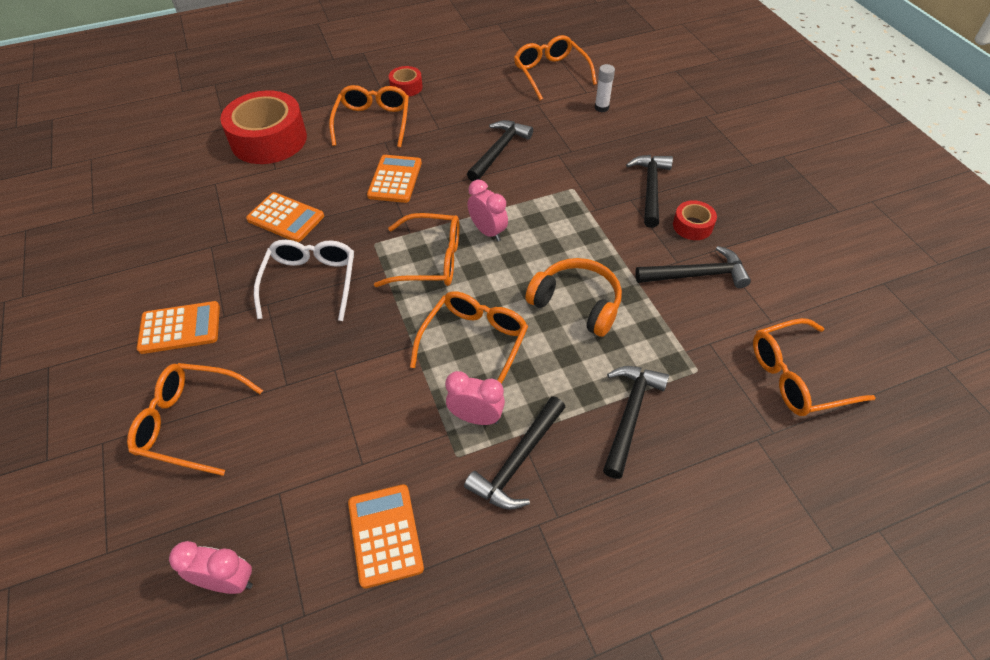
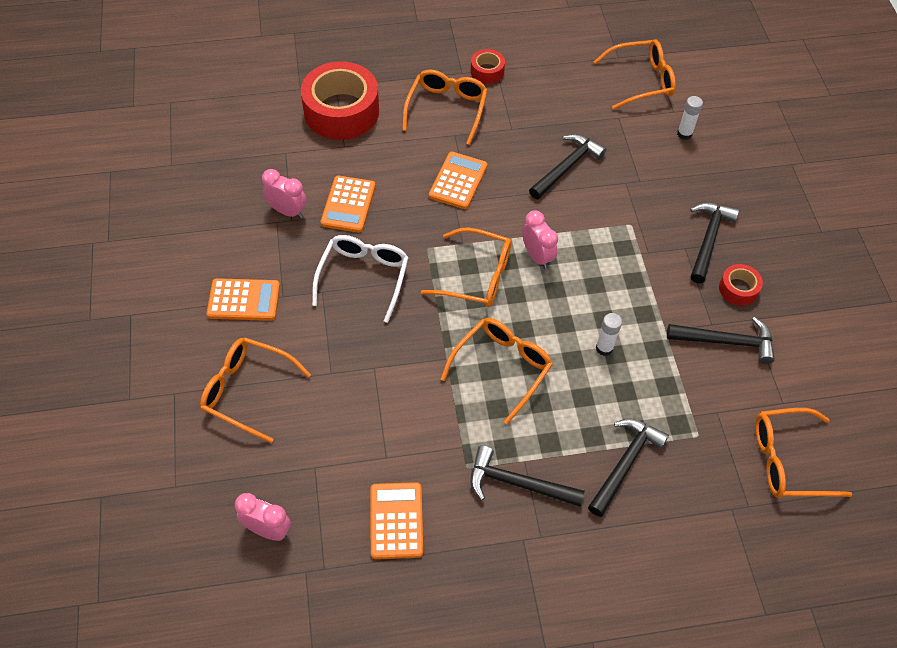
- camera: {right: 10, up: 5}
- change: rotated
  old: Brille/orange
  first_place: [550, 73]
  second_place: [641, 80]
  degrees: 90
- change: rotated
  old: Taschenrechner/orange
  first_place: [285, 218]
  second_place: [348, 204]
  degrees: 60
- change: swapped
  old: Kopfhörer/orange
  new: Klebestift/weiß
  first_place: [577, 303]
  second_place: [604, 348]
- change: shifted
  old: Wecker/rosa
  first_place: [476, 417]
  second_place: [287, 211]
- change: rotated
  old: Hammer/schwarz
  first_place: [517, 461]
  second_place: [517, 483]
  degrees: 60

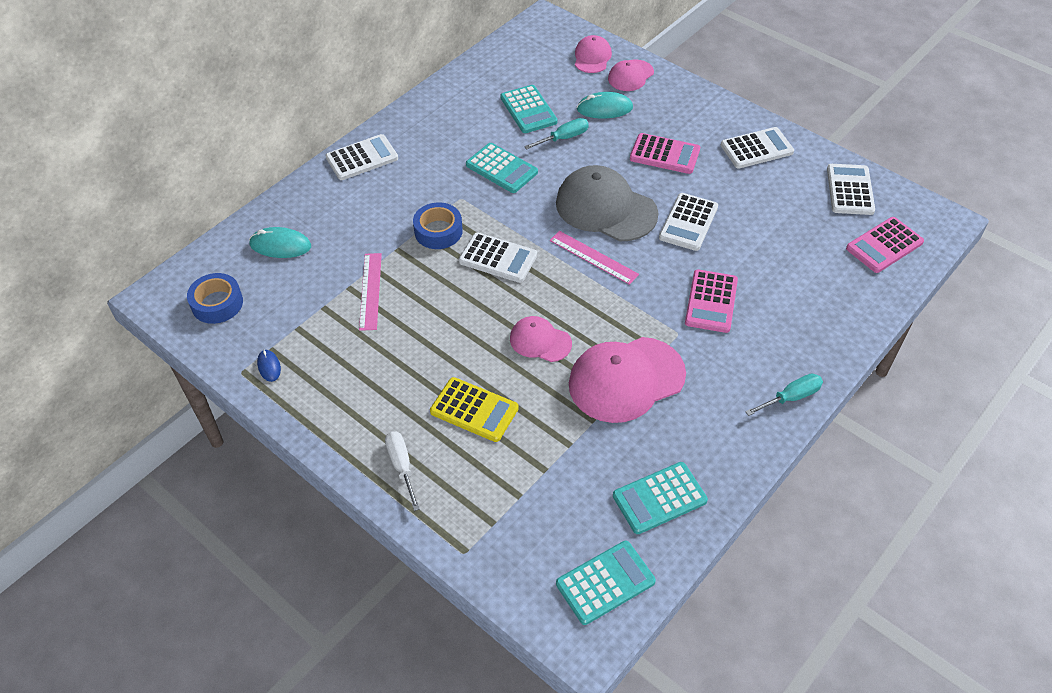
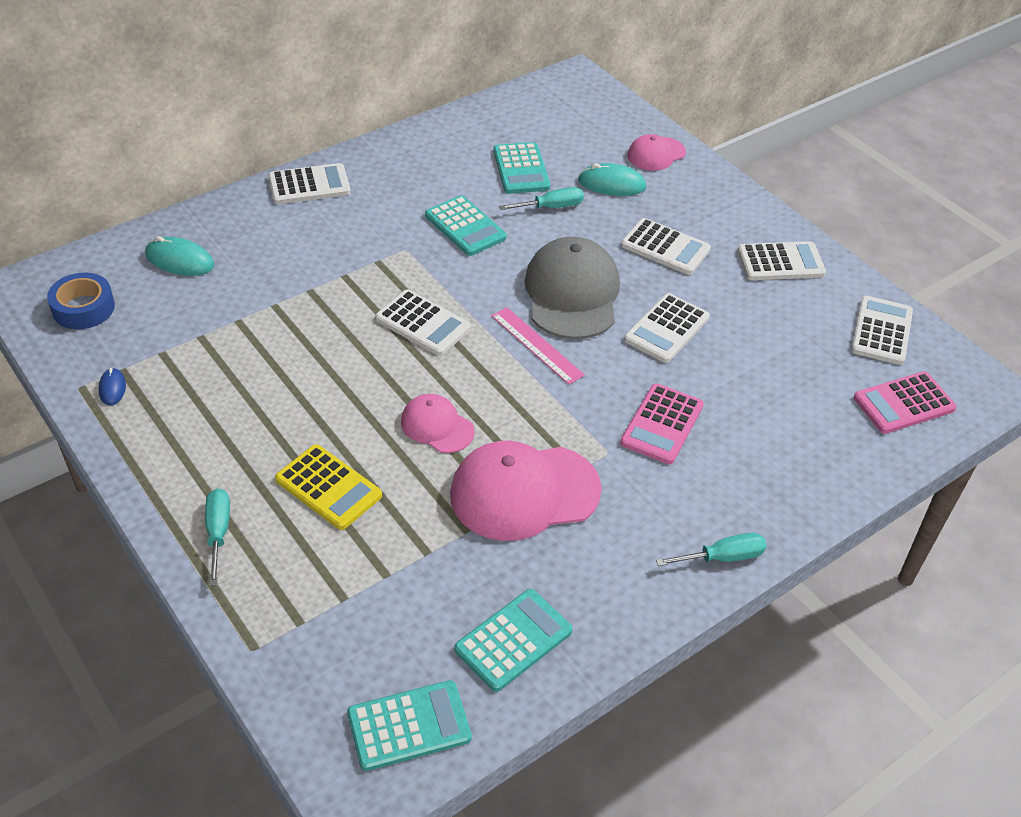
- camera: {right: 10, up: -5}
- change: gone
  old: Kappe/rosa
  first_place: [592, 57]
- change: repainted
  old: Taschenrechner/rosa
  new: Taschenrechner/weiß
  first_place: [664, 154]
  second_place: [665, 247]
- change: rotated
  old: Kappe/grau
  first_place: [605, 208]
  second_place: [572, 293]
  degrees: 45
- change: gone
  old: Klebeband/blau
  first_place: [438, 231]
- change: gone
  old: Lineal/rosa
  first_place: [370, 291]
- change: repainted
  old: Schraubenzieher/weiß
  new: Schraubenzieher/türkis
  first_place: [402, 466]
  second_place: [218, 533]
- change: rotated
  old: Taschenrechner/türkis
  first_place: [659, 498]
  second_place: [513, 640]
  degrees: 150

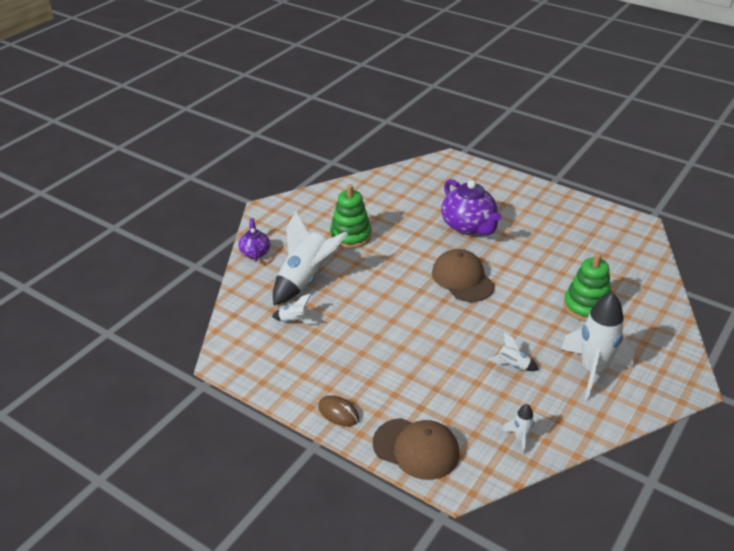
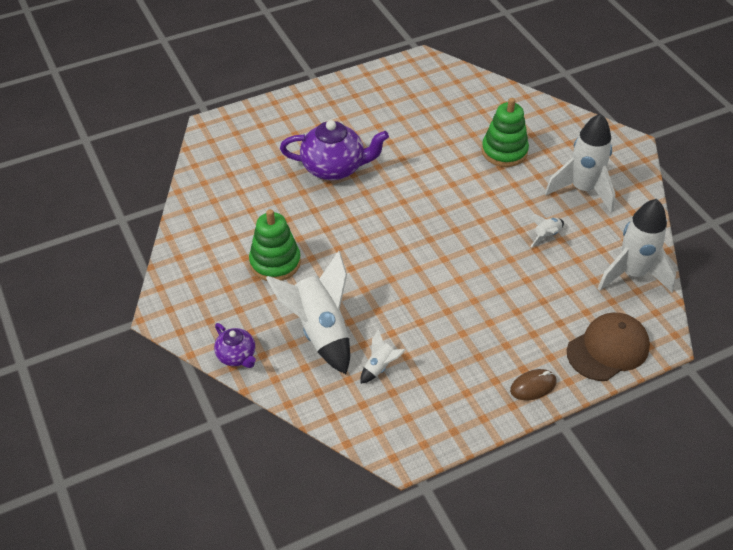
- camera: {right: -60, up: 10}
- change: rotated
  old: Teekanne/lila
  first_place: [255, 252]
  second_place: [237, 356]
  degrees: -150
- change: gone
  old: Kappe/braun
  first_place: [462, 279]
- change: scaled
  old: Rakete/weiß
  first_place: [520, 438]
  second_place: [632, 274]
  factor: 2.2

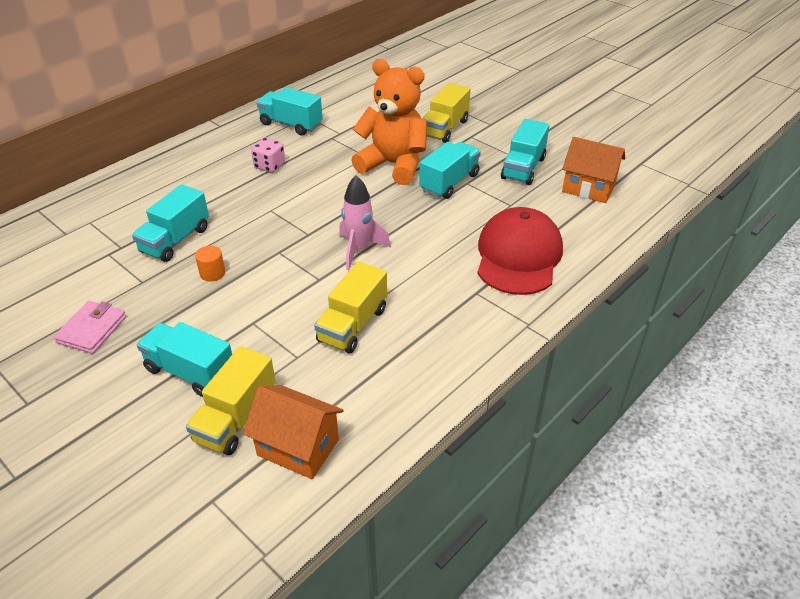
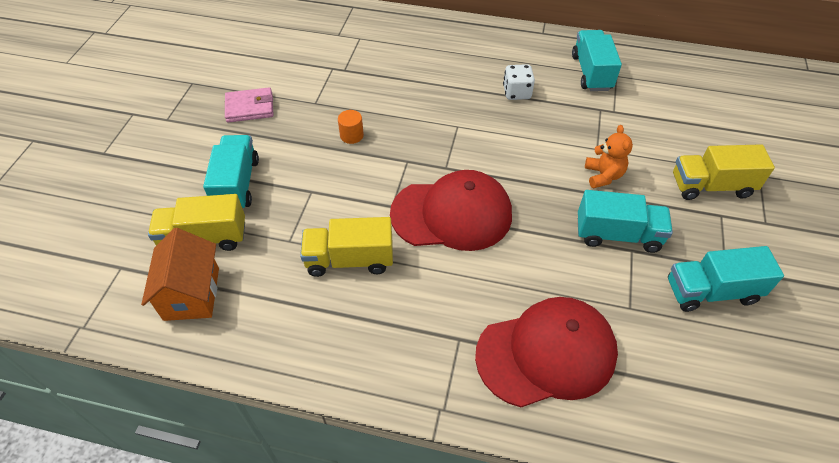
- camera: {right: 60, up: 10}
- change: scaled
  old: Teddybär/orange
  first_place: [393, 165]
  second_place: [603, 176]
  factor: 0.48
- change: gone
  old: Haus/orange
  first_place: [588, 188]
- change: repainted
  old: Spielwürfel/rosa
  new: Spielwürfel/weiß
  first_place: [269, 166]
  second_place: [516, 93]
- change: swapped
  old: Rakete/rosa
  new: Kappe/rot
  first_place: [359, 250]
  second_place: [452, 214]
- change: gone
  old: Lastwagen/türkis
  first_place: [175, 240]

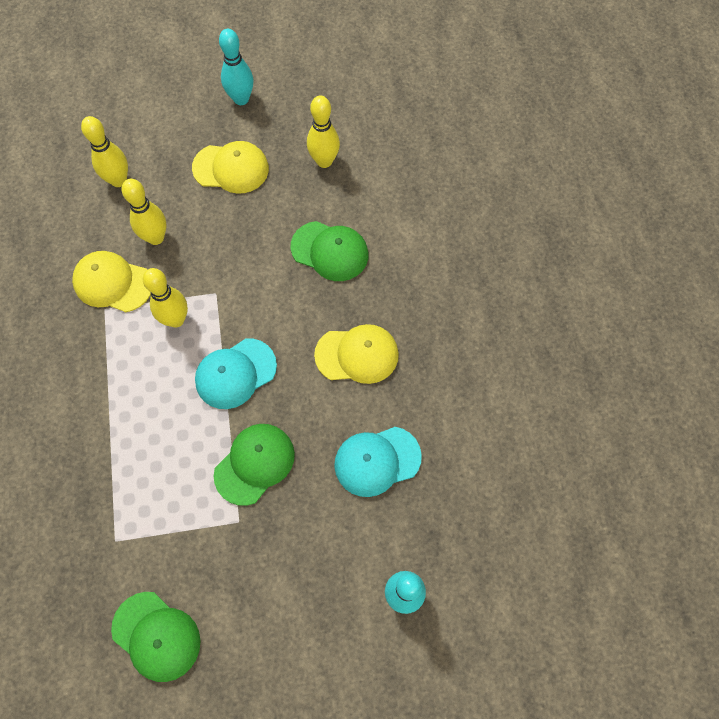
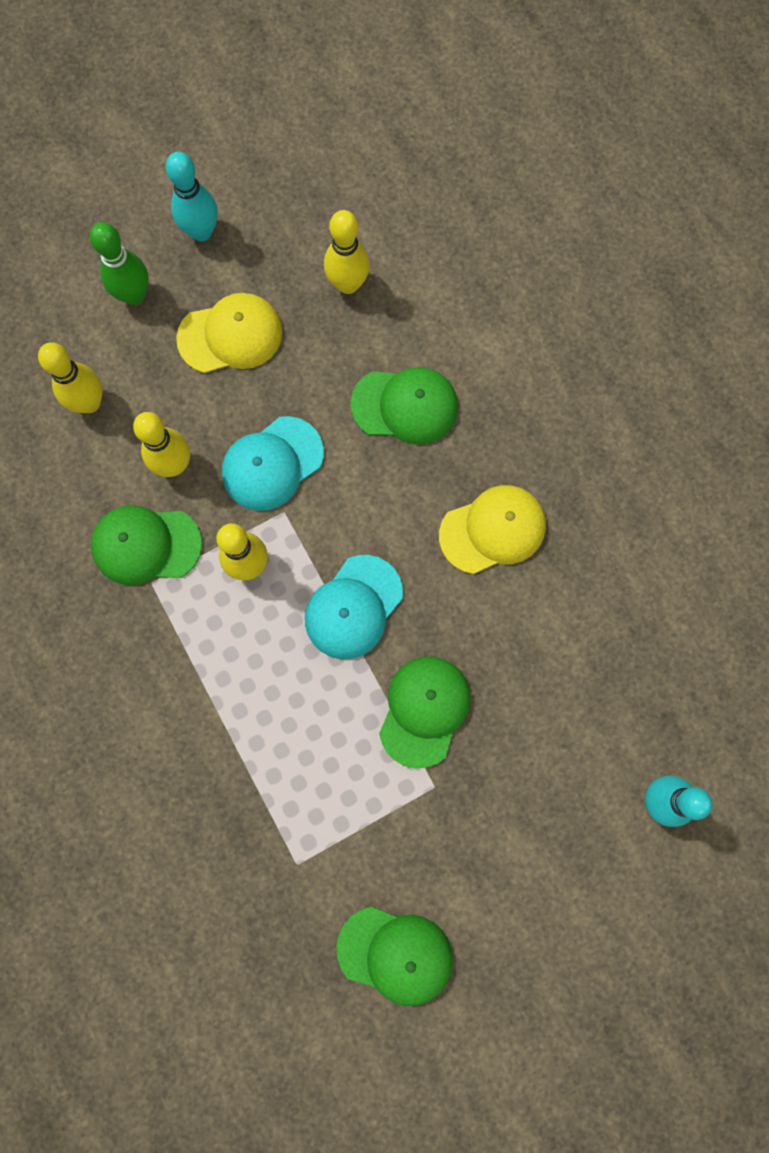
- camera: {right: -20, up: 10}
- change: repainted
  old: Kappe/gelb
  new: Kappe/grün
  first_place: [112, 283]
  second_place: [146, 545]
- change: shifted
  old: Kappe/türkis
  first_place: [377, 461]
  second_place: [272, 464]
- change: new
  new: Bowlingkegel/grün
  second_place: [134, 295]

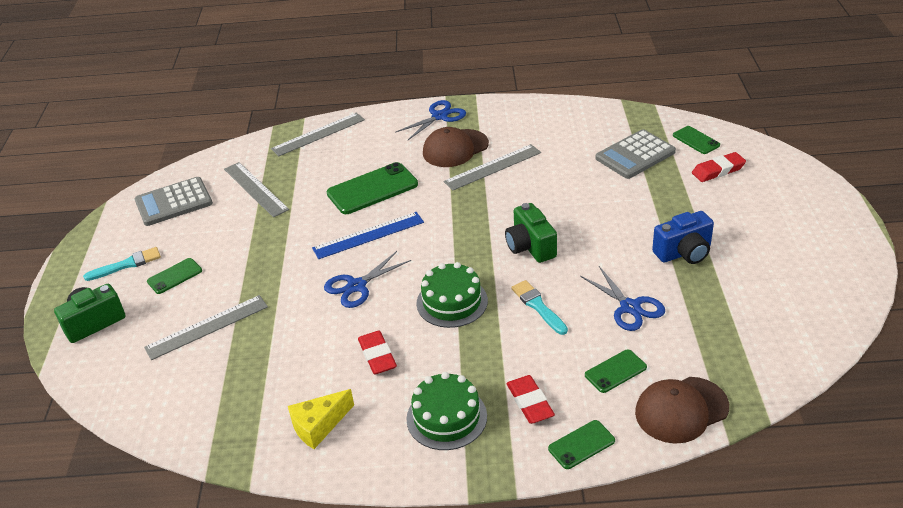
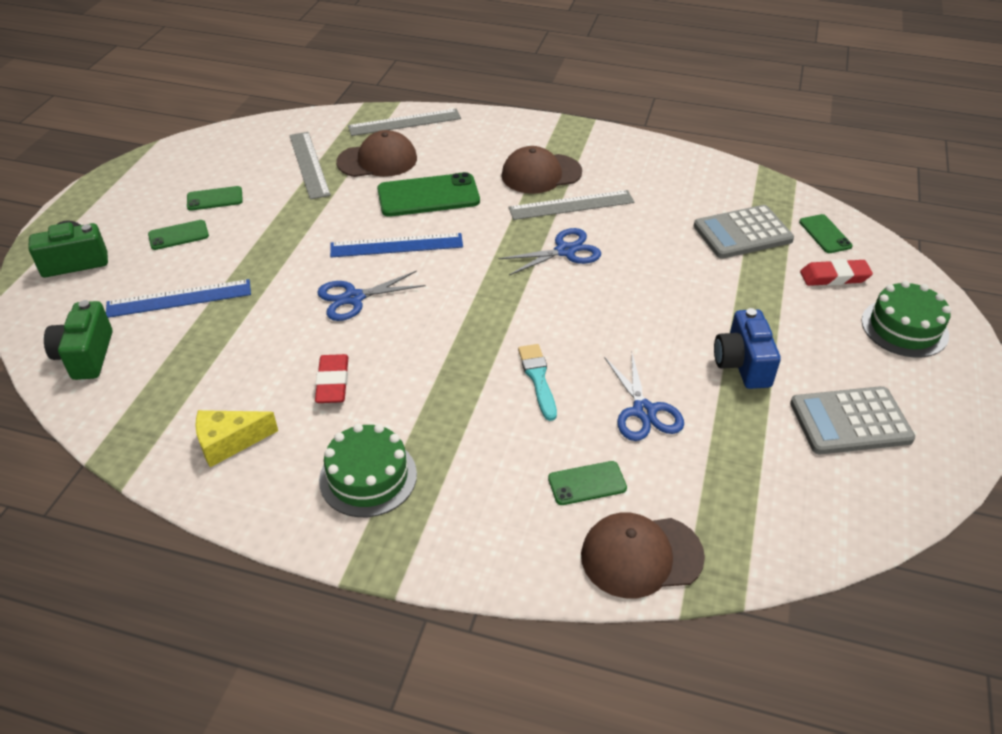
- camera: {right: 15, up: 5}
- change: shifted
  old: Schere/blau
  first_place: [439, 116]
  second_place: [565, 251]
- change: shifted
  old: Taschenrechner/grau
  first_place: [174, 202]
  second_place: [850, 421]
- change: shifted
  old: Kamera/grün
  first_place: [530, 247]
  second_place: [86, 355]
- change: rotated
  old: Kamera/blau
  first_place: [684, 252]
  second_place: [742, 364]
  degrees: 90
- change: gone
  old: Pinsel/türkis
  first_place: [127, 264]
- change: shifted
  old: Kuchen/grün
  first_place: [452, 302]
  second_place: [904, 328]
- change: repainted
  old: Lineal/grau
  new: Lineal/blau
  first_place: [207, 327]
  second_place: [179, 299]
- change: gone
  old: Radiergummi/rot
  first_place: [530, 402]
- change: shifted
  old: Handy/grün
  first_place: [581, 445]
  second_place: [215, 199]
- change: new
  new: Kappe/braun
  second_place: [377, 160]

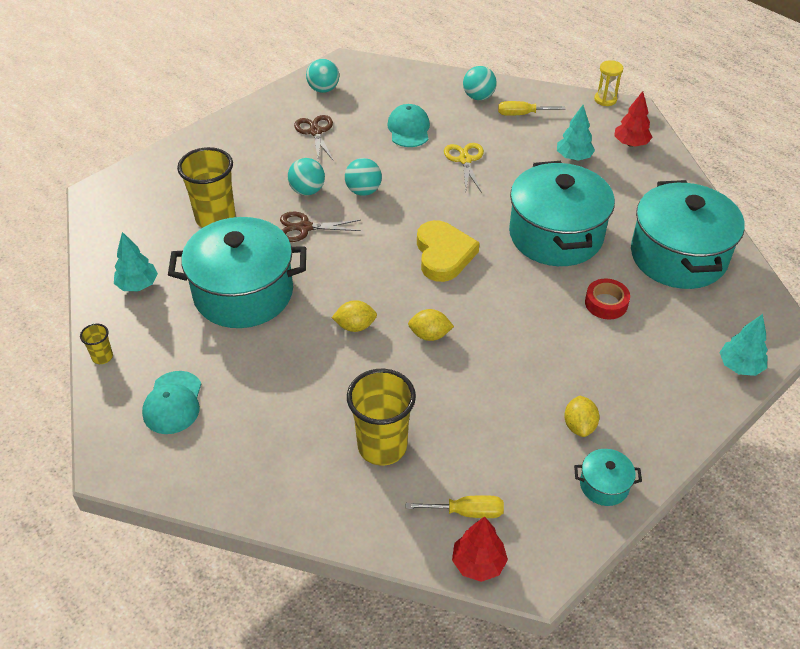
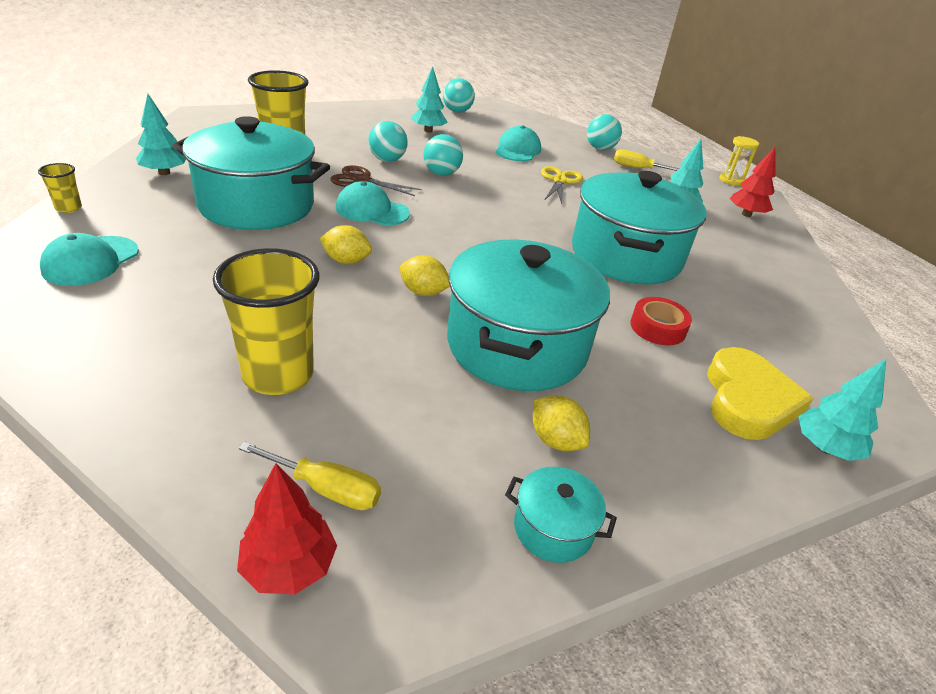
- camera: {right: 15, up: -10}
- change: swapped
  old: Schere/braun
  new: Baum/türkis
  first_place: [315, 132]
  second_place: [428, 130]
- change: shifted
  old: Kochtopf/türkis
  first_place: [678, 256]
  second_place: [517, 346]
- change: shifted
  old: Herz/gelb
  first_place: [443, 254]
  second_place: [748, 400]
- change: rotated
  old: Zitrone/gelb
  first_place: [579, 426]
  second_place: [555, 440]
  degrees: -60
- change: new
  new: Kappe/türkis
  second_place: [372, 210]

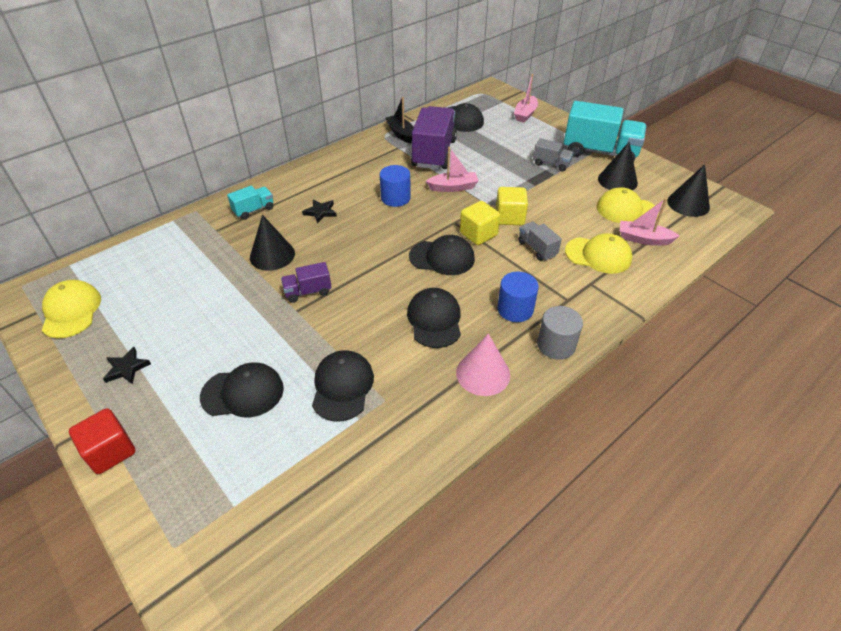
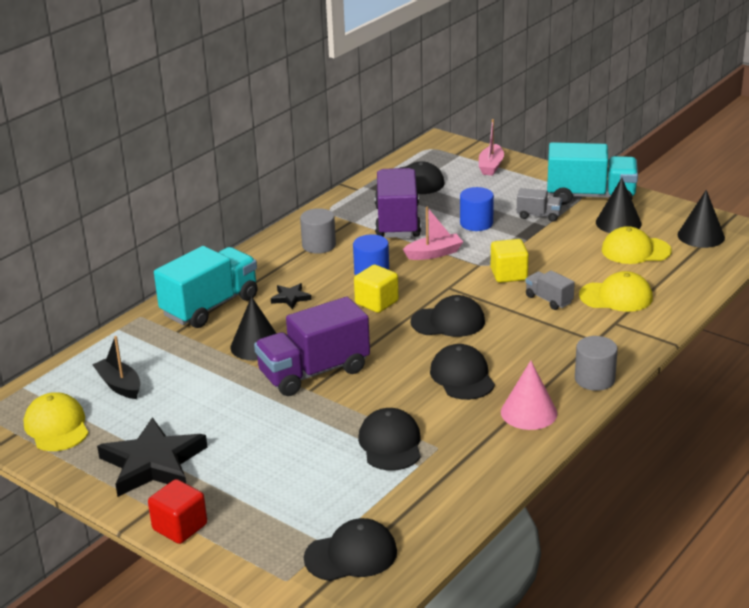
- camera: {right: -10, up: -15}
- change: shifted
  old: Boot/schwarz
  first_place: [401, 133]
  second_place: [119, 385]
- change: scaled
  old: Lastwagen/türkis
  first_place: [254, 210]
  second_place: [210, 306]
  factor: 2.07
- change: gone
  old: Boot/rosa
  first_place: [643, 239]
- change: shifted
  old: Kubus/gelb
  first_place: [478, 234]
  second_place: [376, 302]
- change: scaled
  old: Lastwagen/lila
  first_place: [308, 292]
  second_place: [314, 372]
  factor: 2.07
- change: shifted
  old: Vollzylinder/blau
  first_place: [515, 309]
  second_place: [476, 223]
- change: scaled
  old: Stern/schwarz
  first_place: [126, 368]
  second_place: [153, 463]
  factor: 2.25
- change: shifted
  old: Kappe/schwarz
  first_place: [243, 392]
  second_place: [351, 555]
- change: new
  new: Vollzylinder/grau
  second_place: [319, 245]

